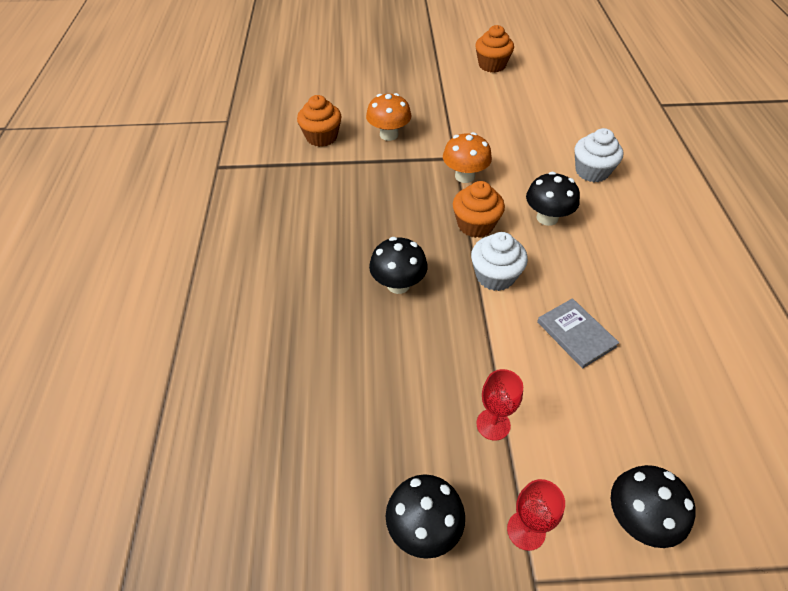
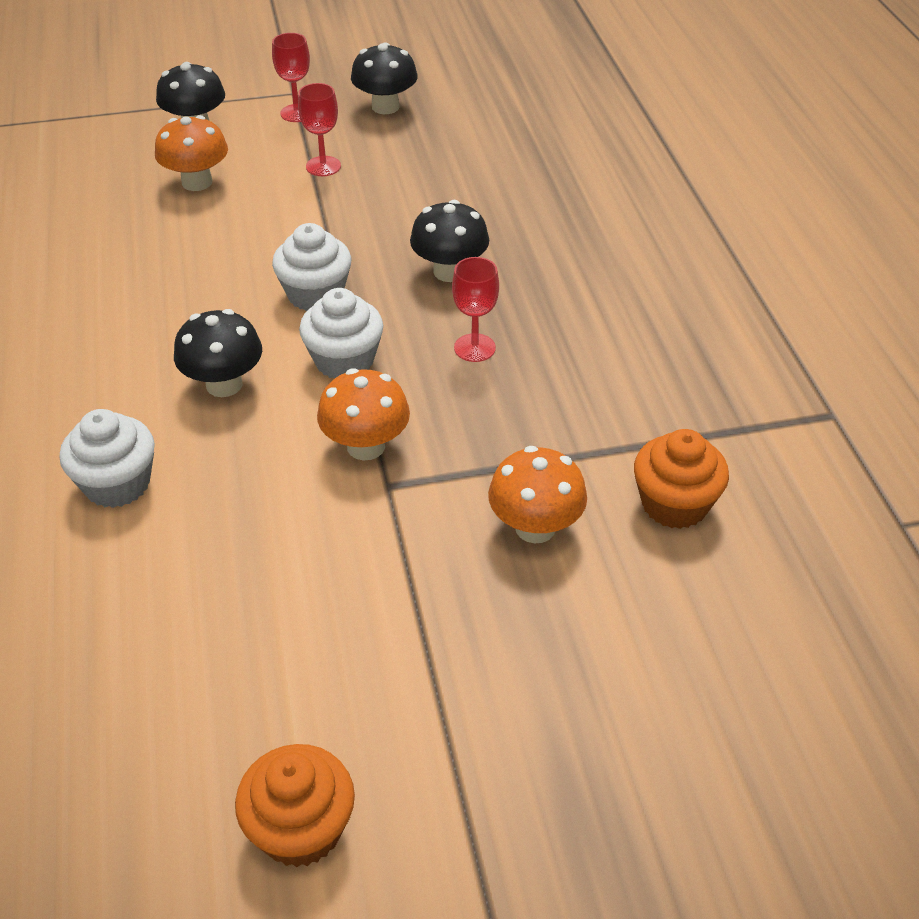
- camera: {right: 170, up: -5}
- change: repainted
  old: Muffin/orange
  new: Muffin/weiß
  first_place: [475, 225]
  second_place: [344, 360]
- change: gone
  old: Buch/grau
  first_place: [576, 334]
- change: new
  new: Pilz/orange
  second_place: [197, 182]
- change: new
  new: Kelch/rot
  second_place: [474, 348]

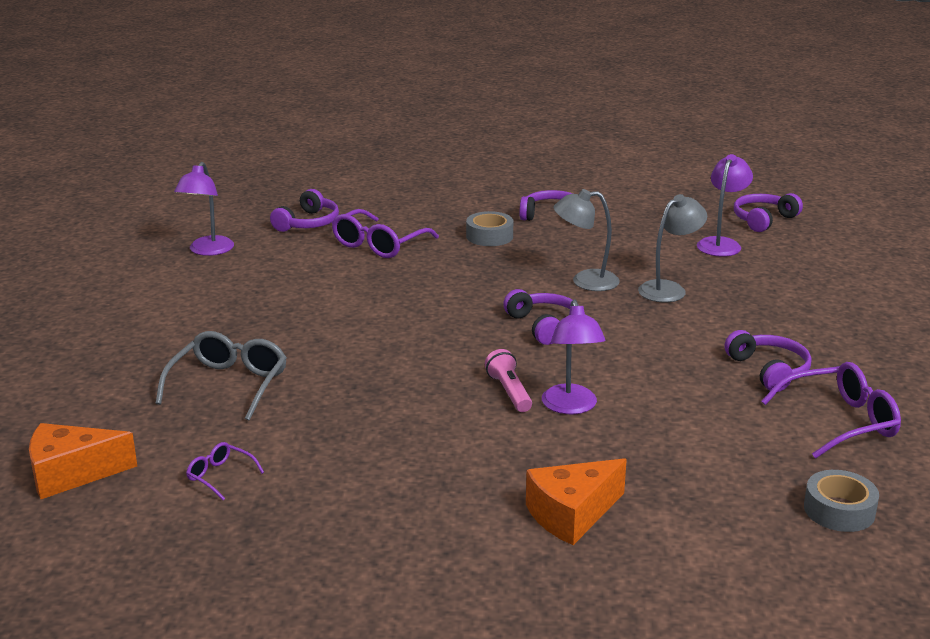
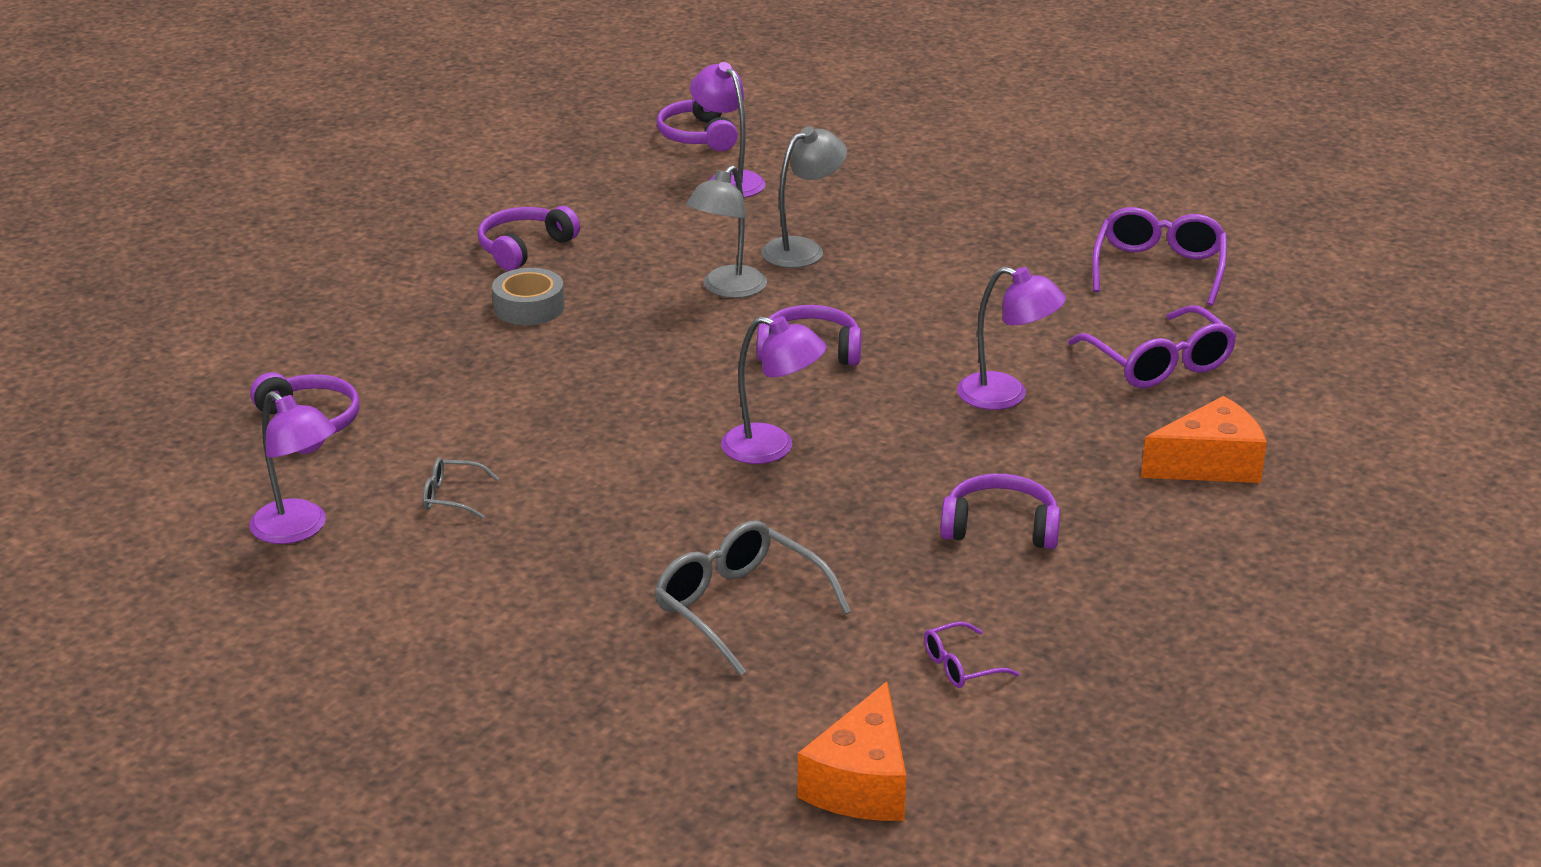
- camera: {right: -60, up: 5}
- change: rotated
  old: Lampe/grau
  first_place: [669, 289]
  second_place: [803, 249]
  degrees: 60
- change: shifted
  old: Brille/lila
  first_place: [379, 244]
  second_place: [1159, 363]
- change: shifted
  old: Kopfhörer/lila
  first_place: [769, 370]
  second_place: [1000, 527]
- change: gone
  old: Taschenlampe/rosa
  first_place: [509, 392]
- change: rotated
  old: Käse/orange
  first_place: [571, 514]
  second_place: [1210, 464]
  degrees: -105
- change: gone
  old: Klebeband/grau
  first_place: [839, 510]
- change: new
  new: Lampe/lila
  second_place: [772, 448]
- change: new
  new: Brille/grau
  second_place: [452, 497]

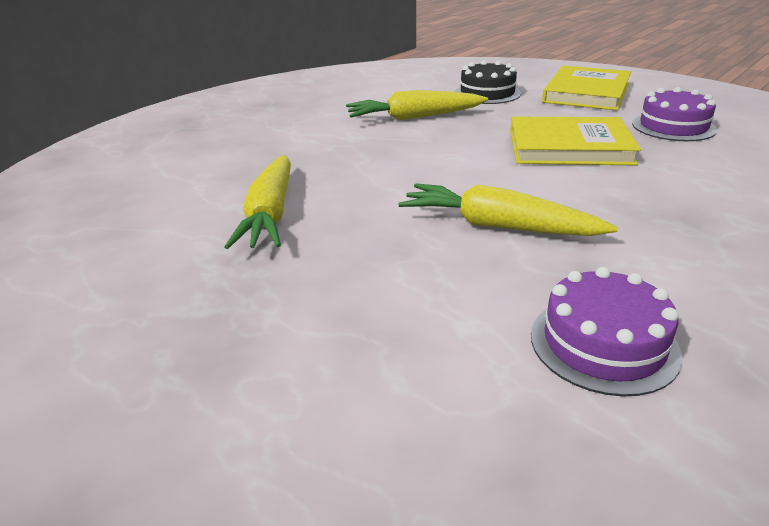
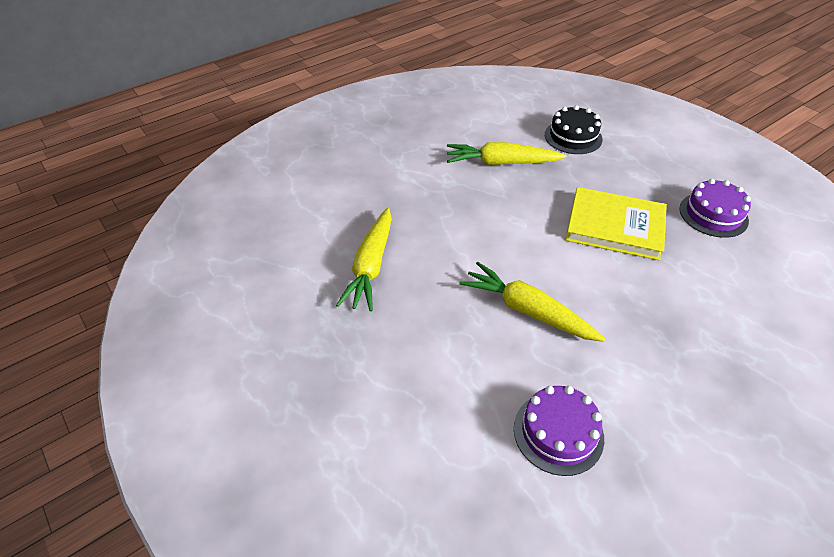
- camera: {right: 10, up: 15}
- change: gone
  old: Buch/gelb
  first_place: [586, 93]

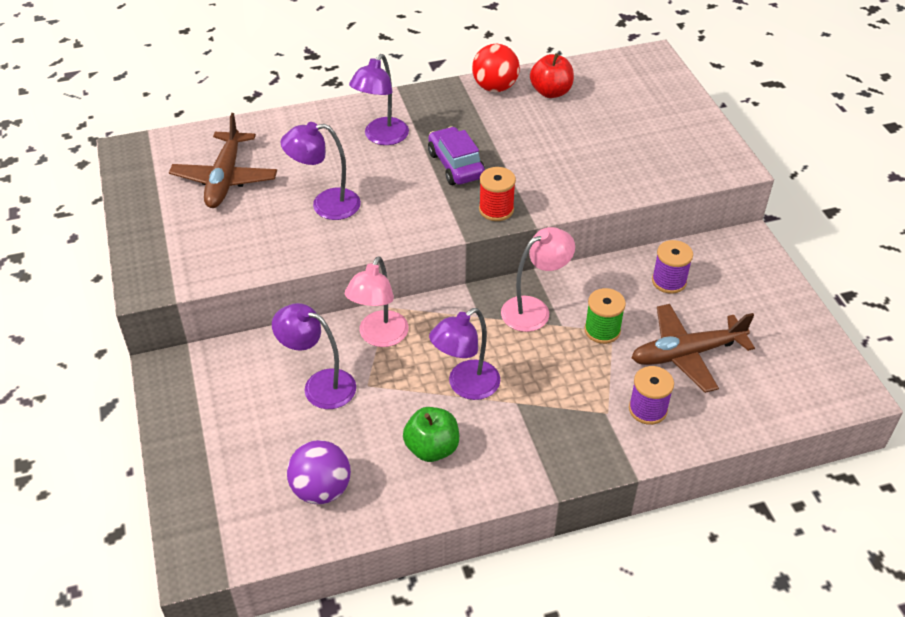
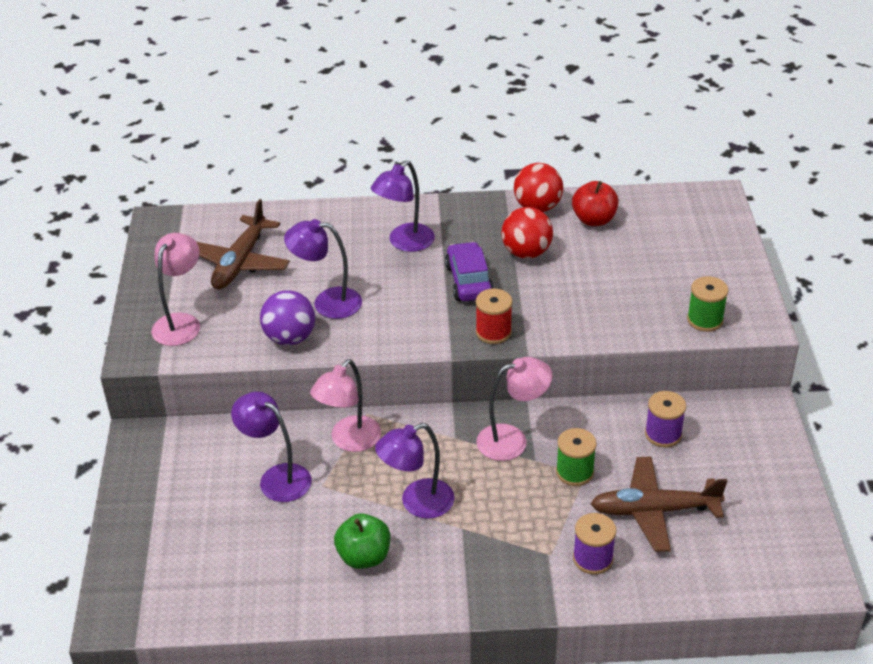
- camera: {right: 15, up: -5}
- change: shifted
  old: Ball/lila
  first_place: [321, 489]
  second_place: [290, 338]
- change: new
  new: Ball/rot
  second_place: [526, 252]
- change: new
  new: Lampe/rosa
  second_place: [181, 322]
- change: new
  new: Garnrolle/grün
  second_place: [705, 320]

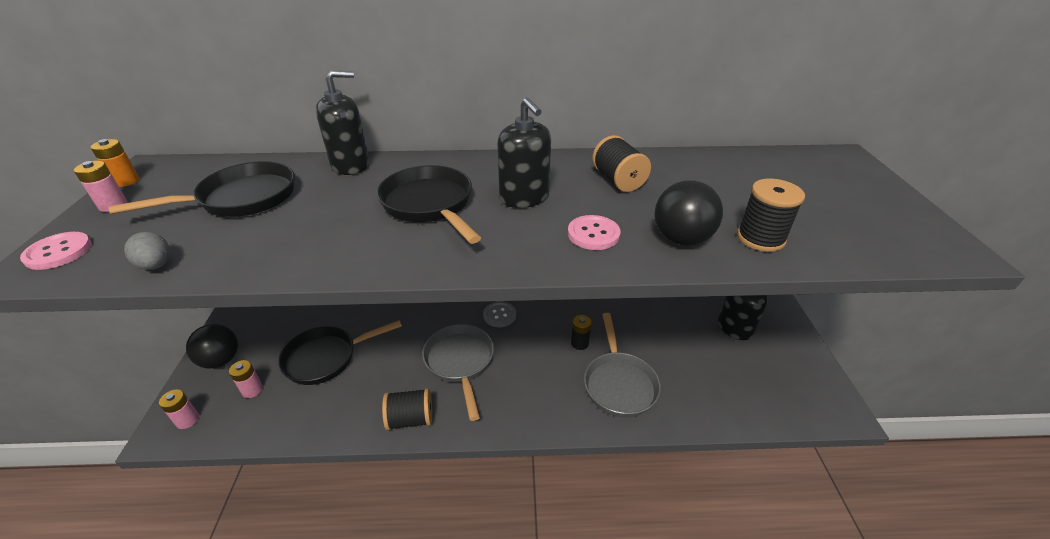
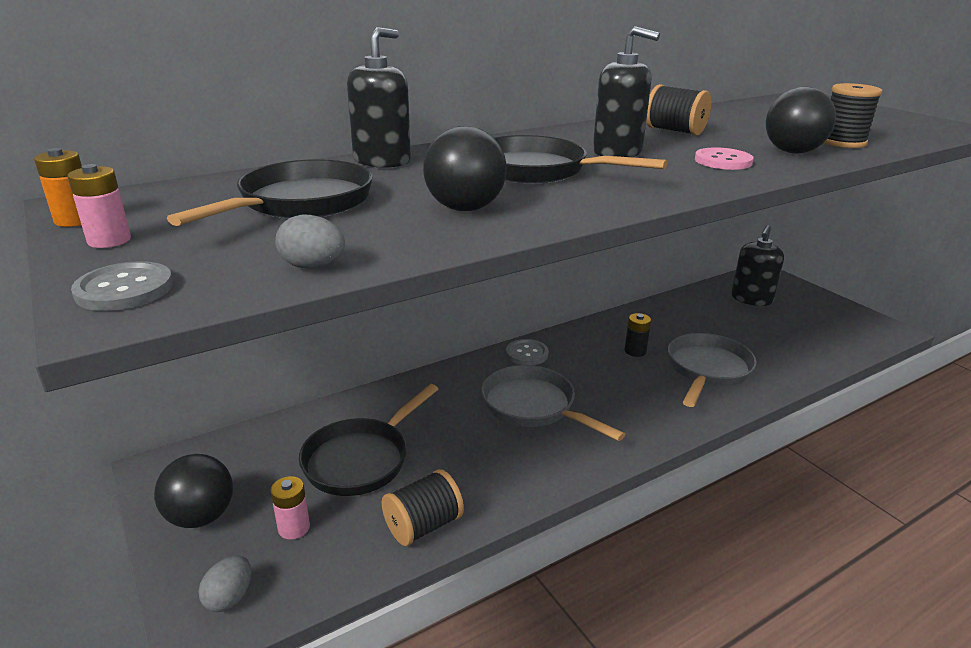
- camera: {right: -30, up: -10}
- change: repainted
  old: Knopf/rosa
  new: Knopf/grau
  first_place: [58, 252]
  second_place: [124, 289]
- change: rotated
  old: Pfanne/grau
  first_place: [619, 384]
  second_place: [707, 370]
  degrees: -120
- change: shifted
  old: Garnrolle/schwarz
  first_place: [410, 419]
  second_place: [423, 525]
- change: swapped
  old: Batterie/rosa
  new: Ei/grau
  first_place: [187, 420]
  second_place: [229, 598]
- change: new
  new: Ball/schwarz
  second_place: [465, 208]

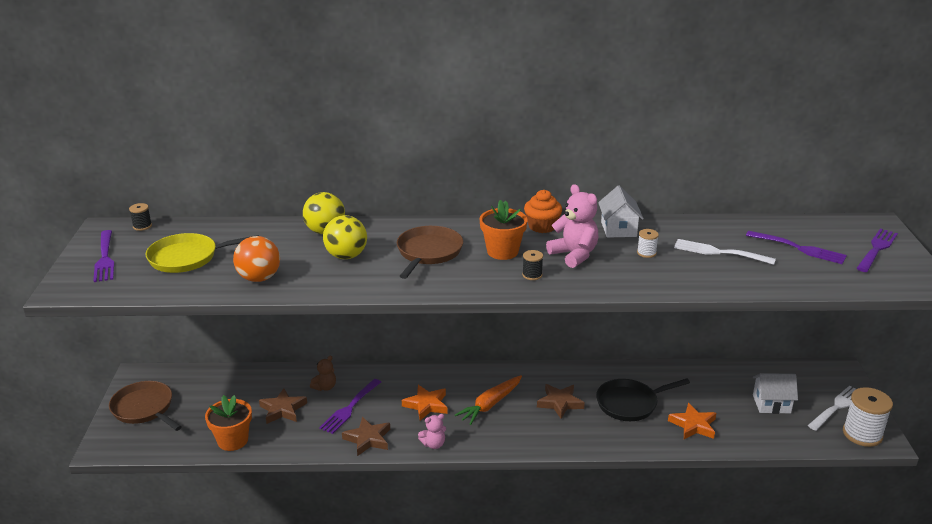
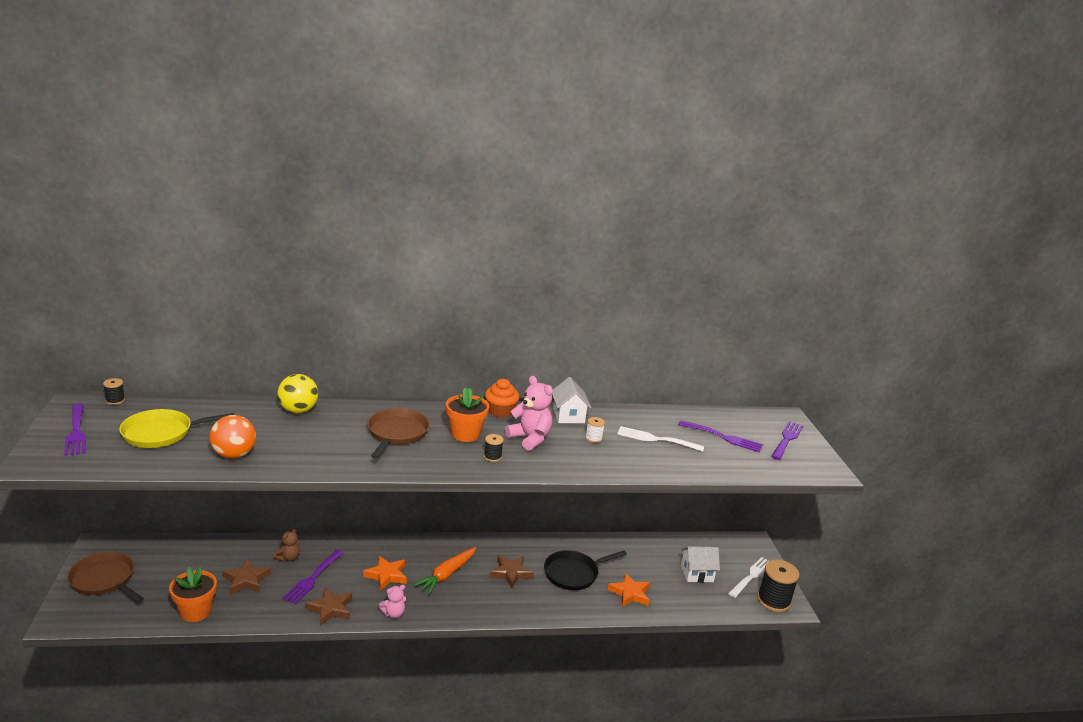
- camera: {right: -10, up: -5}
- change: gone
  old: Ball/gelb
  first_place: [346, 256]
- change: repainted
  old: Garnrolle/weiß
  new: Garnrolle/schwarz
  first_place: [862, 434]
  second_place: [773, 601]

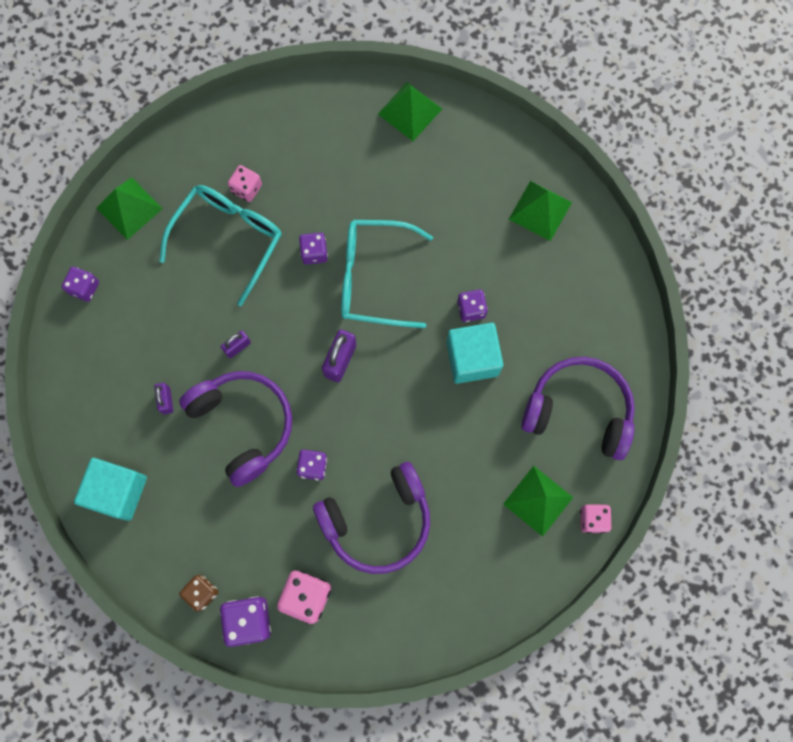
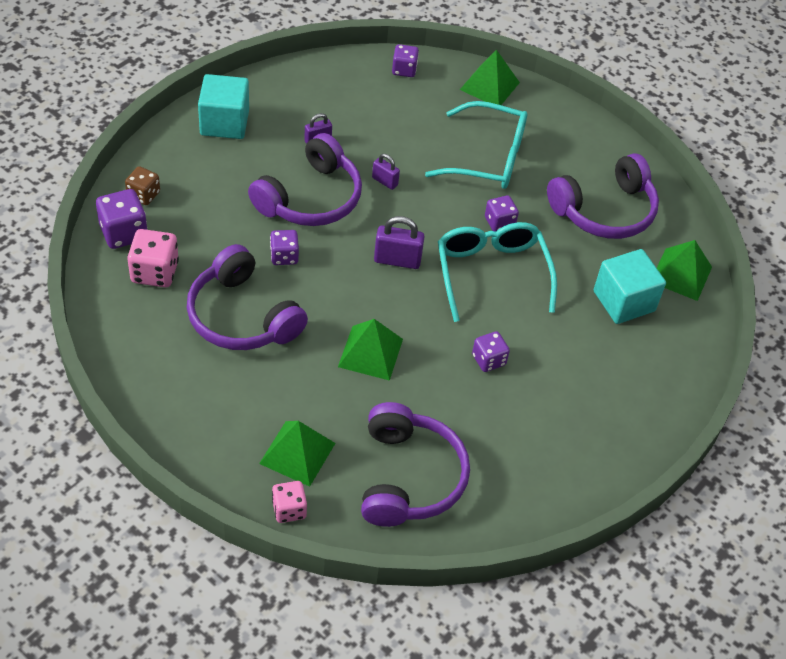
- camera: {right: 70, up: -25}
- change: gone
  old: Spielwürfel/rosa
  first_place: [246, 188]
- change: shifted
  old: Pyramide/grün
  first_place: [540, 210]
  second_place: [370, 352]
- change: shifted
  old: Kubus/türkis
  first_place: [472, 358]
  second_place: [624, 301]
- change: new
  new: Kopfhörer/lila
  second_place: [604, 210]

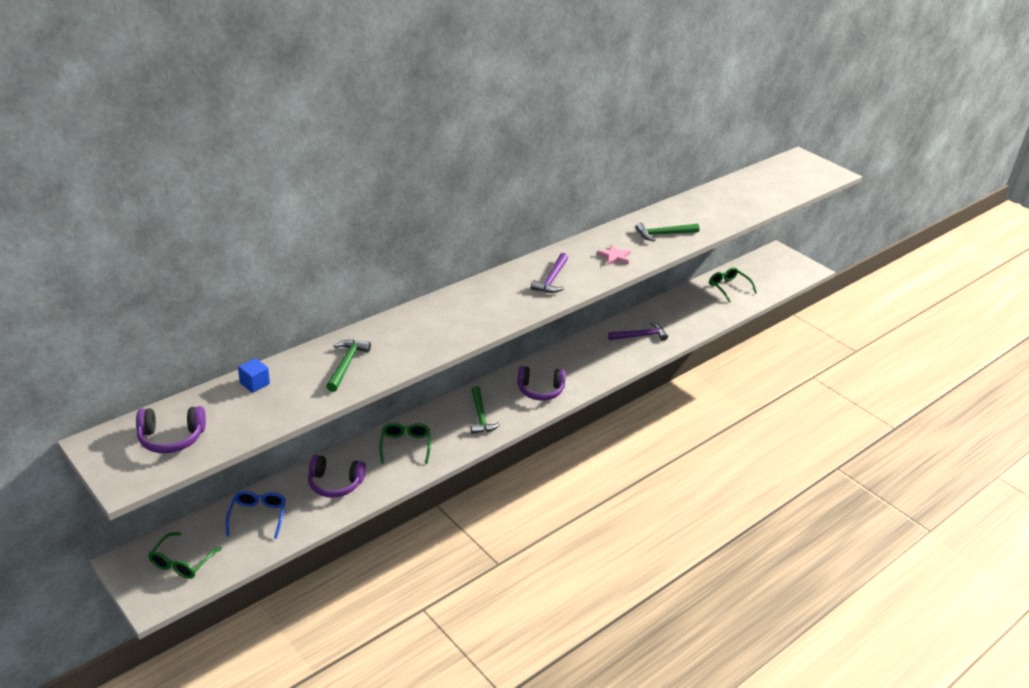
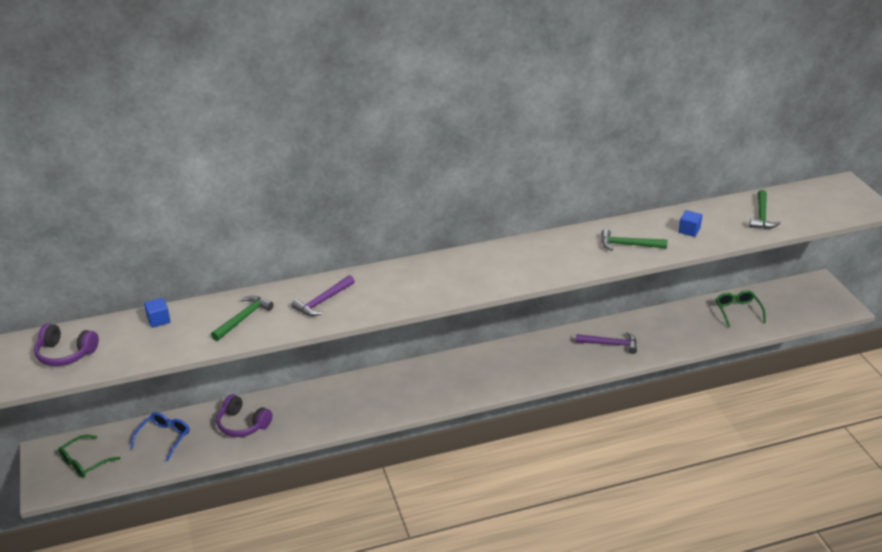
- camera: {right: 25, up: 0}
- change: gone
  old: Stern/rosa
  first_place: [614, 257]
- change: shifted
  old: Hammer/lila
  first_place: [552, 279]
  second_place: [323, 301]
- change: gone
  old: Kopfhörer/lila
  first_place: [540, 390]
- change: shifted
  old: Hammer/grün
  first_place: [480, 416]
  second_place: [761, 216]
- change: gone
  old: Brille/grün
  first_place: [405, 446]
- change: new
  new: Kubus/blau
  second_place: [689, 230]

